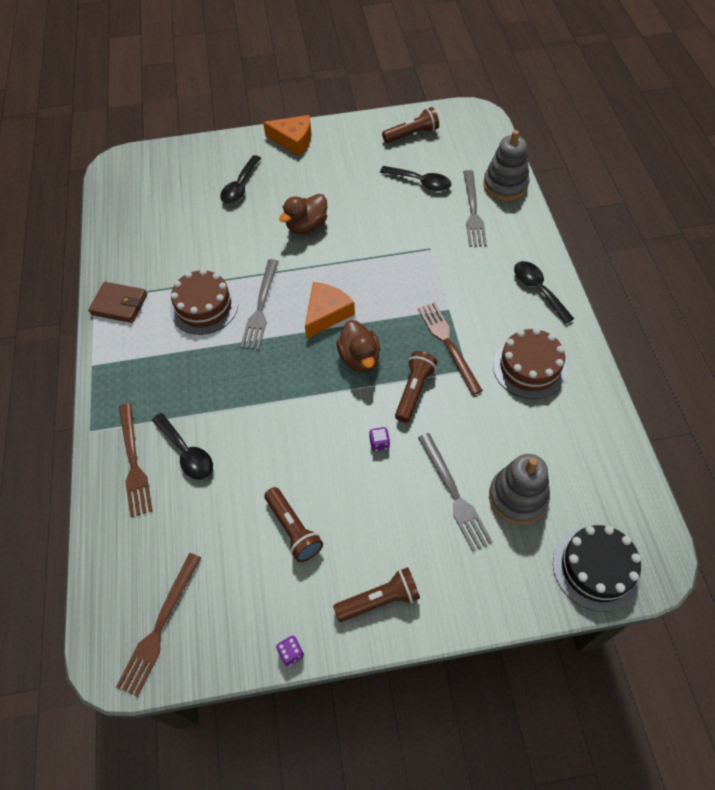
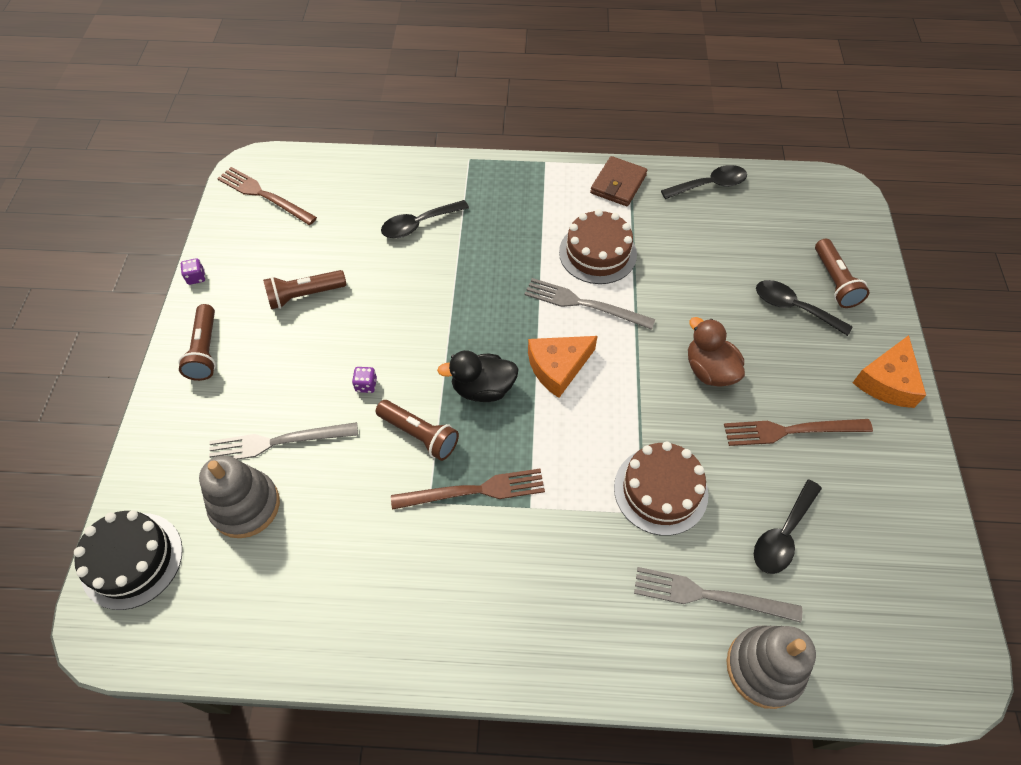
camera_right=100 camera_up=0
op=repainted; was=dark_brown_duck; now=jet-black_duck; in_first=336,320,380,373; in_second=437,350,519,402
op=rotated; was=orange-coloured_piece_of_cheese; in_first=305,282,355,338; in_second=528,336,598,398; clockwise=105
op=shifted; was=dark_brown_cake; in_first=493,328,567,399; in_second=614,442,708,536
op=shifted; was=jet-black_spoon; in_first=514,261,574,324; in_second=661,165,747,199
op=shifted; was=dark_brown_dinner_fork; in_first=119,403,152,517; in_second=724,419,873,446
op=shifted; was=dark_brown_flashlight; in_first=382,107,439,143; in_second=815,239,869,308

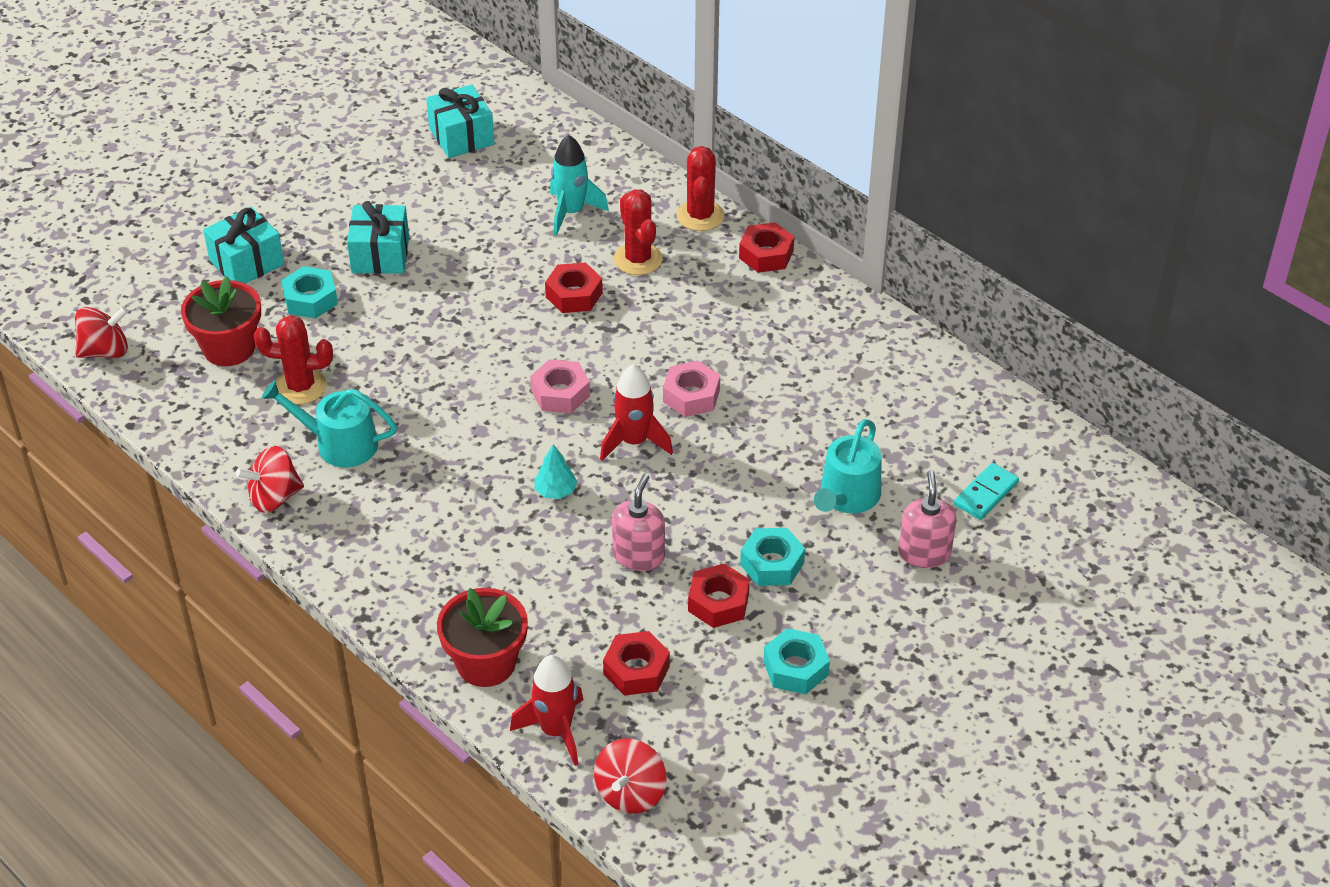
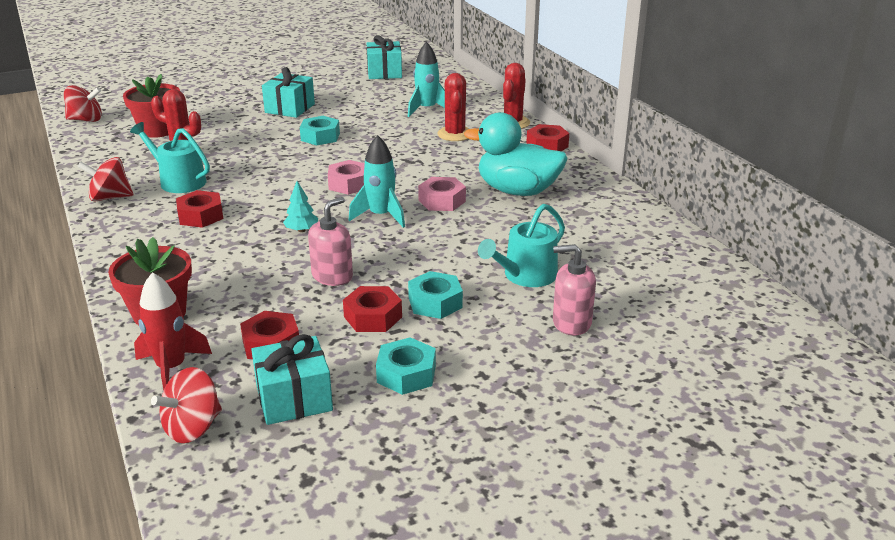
camera_right=20 camera_up=-15
op=shifted; was=scarlet_hex_nut; in_first=545,262,603,313; in_second=176,190,223,228
op=shifted; was=aqua_wrapped_gift; in_first=203,207,284,284; in_second=251,334,333,425
op=shifted; was=aqua_hex_nut; in_first=281,266,338,319; in_second=300,116,340,146
op=repainted; was=scarlet_toy_rocket; now=aqua_toy_rocket; in_first=600,364,673,461; in_second=349,135,405,228
op=new; now=aqua_duck; in_second=464,112,568,196
op=rotated; was=pink_soap_dispenser; in_first=898,471,956,568; in_second=553,244,596,335; clockwise=-105
op=gone; was=aqua_domino; in_first=954,463,1019,520

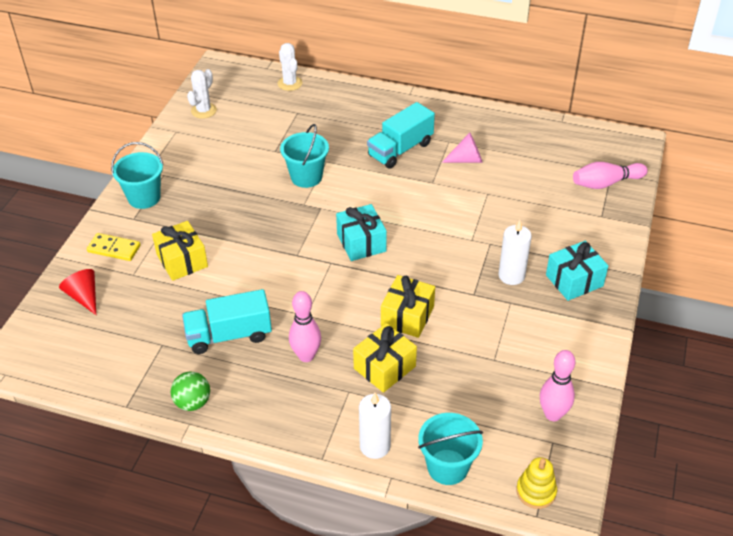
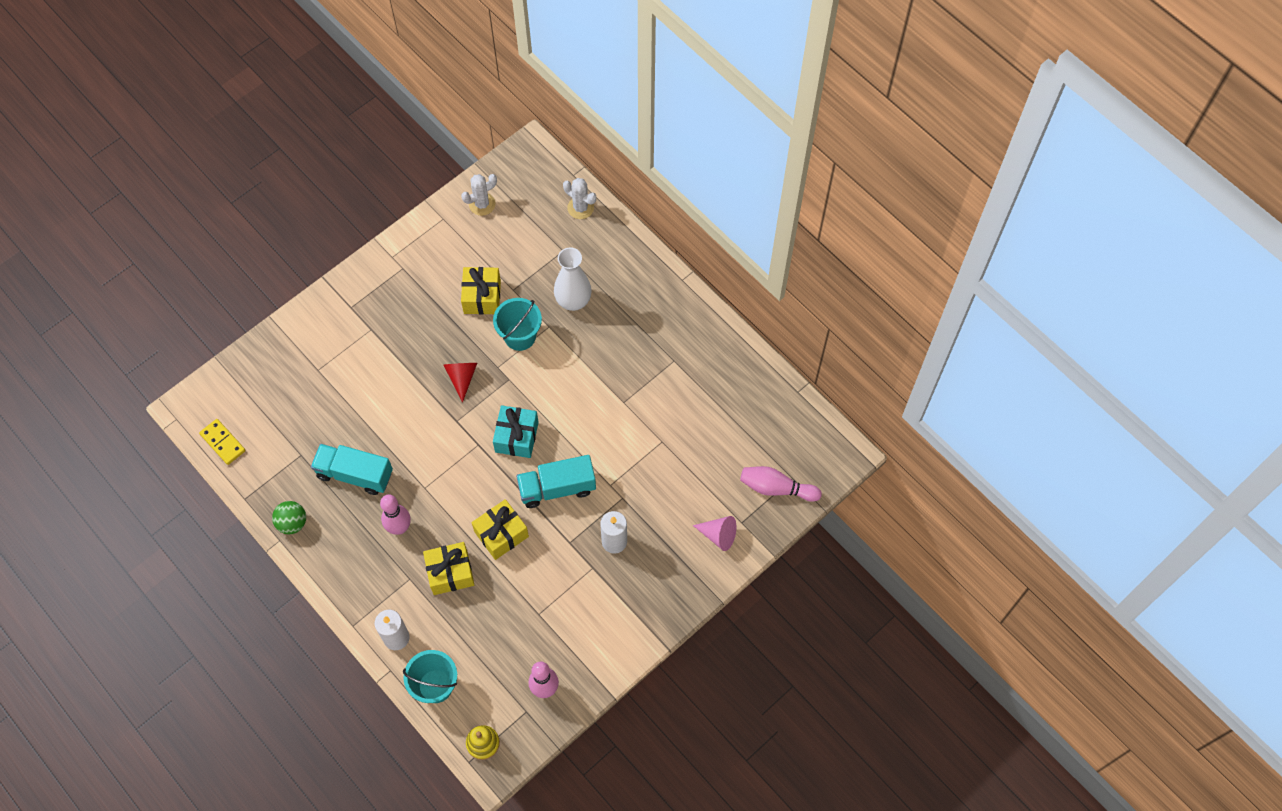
camera_right=30 camera_up=20
op=shifted; was=yellow_domino; in_first=87,233,141,261; in_second=199,419,246,465
op=shifted; was=scarlet_cone_shape; in_first=59,269,96,315; in_second=443,363,477,402
op=shifted; was=yellow_wrapped_gift; in_first=152,221,208,281; in_second=461,267,501,315
op=shifted; was=aqua_lorry; in_first=367,102,435,169; in_second=516,455,596,508
op=new; now=white_vase; in_second=554,247,592,311
op=rotated; was=white_saguaro_cactus; in_first=278,43,302,91; in_second=563,178,596,219; clockwise=-60
op=shifted; was=pink_cone_shape; in_first=442,132,483,163; in_second=693,516,737,551
op=gone; was=aqua_pail; in_first=111,142,163,209
op=gone; was=aqua_wrapped_gift; in_first=546,241,608,301

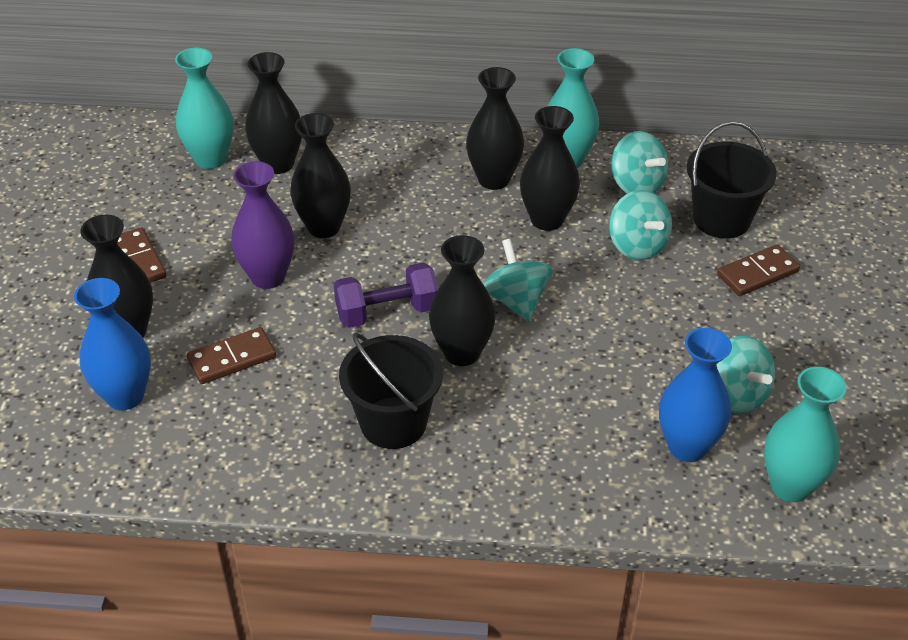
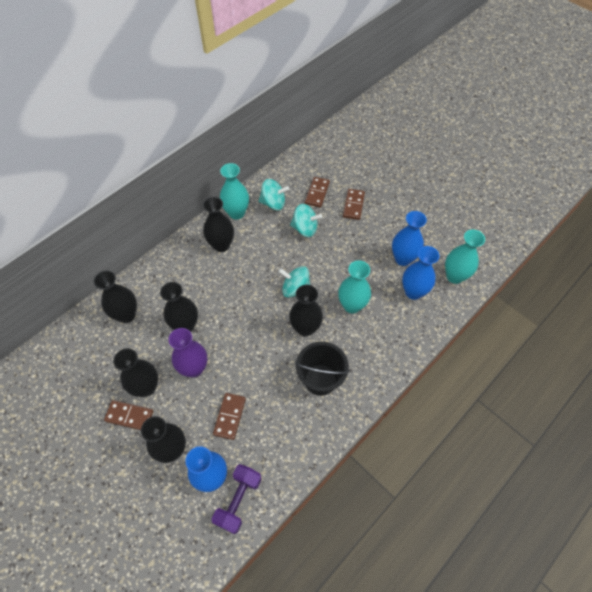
camera_right=-50 camera_up=15
op=shifted; was=jet-black_vase; in_first=520,106,580,231; in_second=113,348,158,397
op=shifted; was=violet_dumbbell; in_first=334,262,438,328; in_second=212,464,262,534
op=swapped; was=jet-black_pail; now=dark_brown_domino; in_first=687,121,777,238; in_second=305,177,330,208
op=shifted; was=aqua_vase; in_first=175,48,234,169; in_second=338,260,371,313
op=swapped; was=aqua_spinning_top; now=cobalt_vase; in_first=717,336,775,414; in_second=392,211,427,266

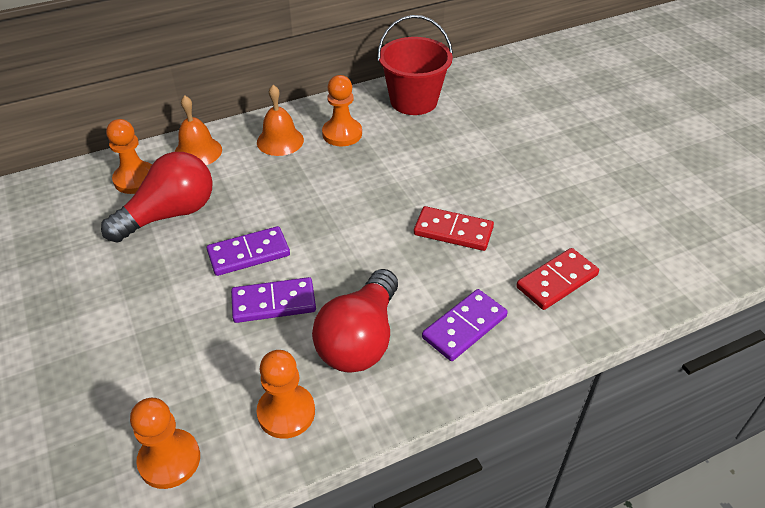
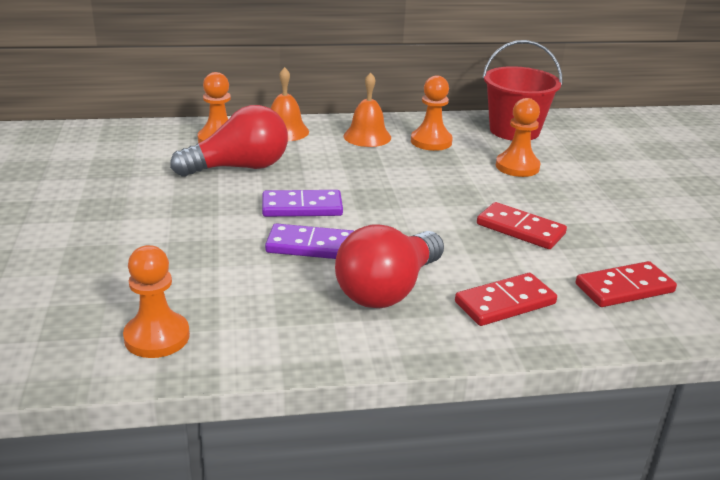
camera_right=15 camera_up=-15
op=repainted; was=violet_domino; now=scarlet_domino; in_first=422,289,508,361; in_second=455,273,557,326
op=shifted; was=orange-coloured_pawn; in_first=257,350,315,439; in_second=496,98,541,177

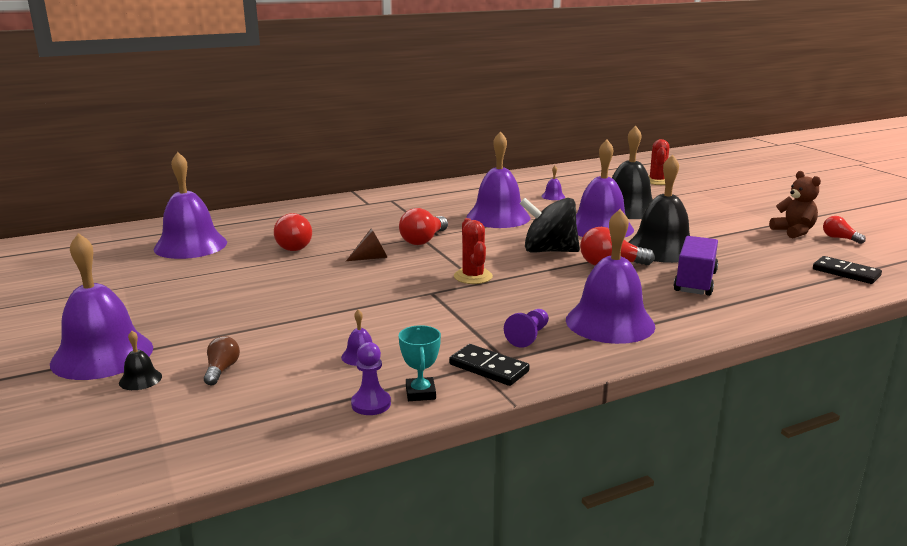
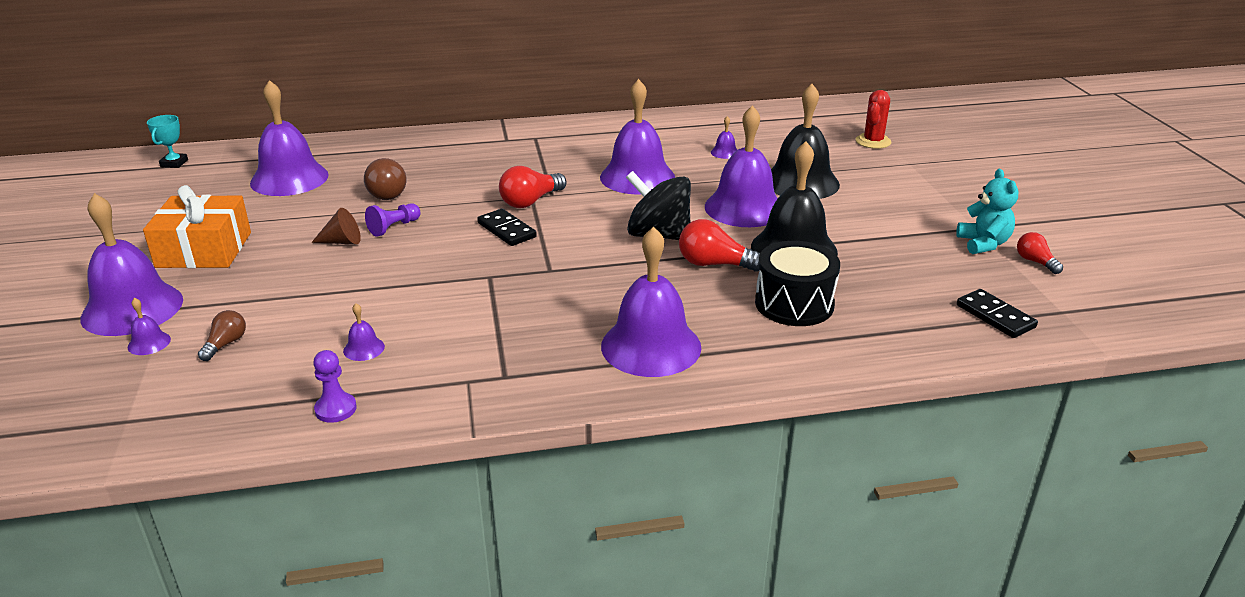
camera_right=15 camera_up=10
op=repainted; was=jet-black_hand_bell; now=violet_hand_bell; in_first=119,331,162,390; in_second=127,298,171,355
op=new; now=orange-coloured_wrapped_gift; in_second=143,185,251,268
op=shifted; was=aqua_award_cup; in_first=399,325,441,401; in_second=147,115,188,168
op=shifted; was=dark_brown_cone_shape; in_first=346,228,387,261; in_second=311,208,361,244
op=repainted; was=scarlet_light_bulb; now=dark_brown_light_bulb; in_first=274,213,312,251; in_second=364,158,407,200
op=shifted; was=violet_pawn; in_first=504,309,549,348; in_second=365,203,420,237
op=shifted; was=jet-black_domino; in_first=449,344,530,386; in_second=477,209,537,246
op=swapped; was=violet_lorry; now=jet-black_snare_drum; in_first=673,236,718,296; in_second=755,241,840,326
op=repainted; was=dark_brown_teddy_bear; now=aqua_teddy_bear; in_first=769,171,821,238; in_second=956,169,1019,254
op=gone; was=scarlet_saguaro_cactus; in_first=454,218,493,284

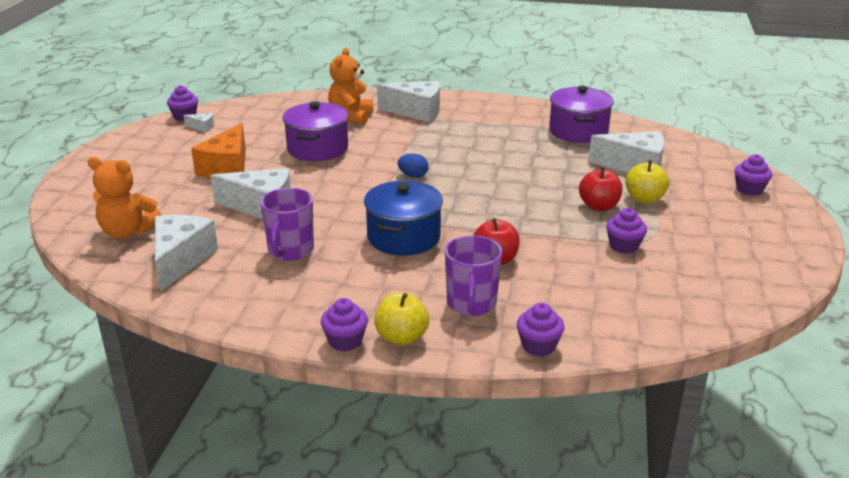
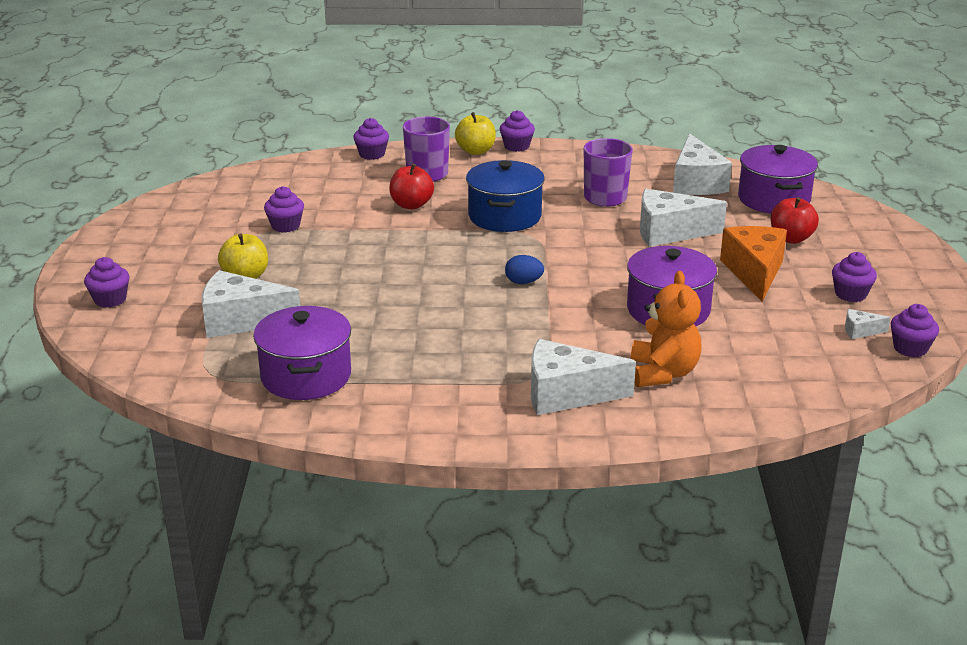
camera_right=170 camera_up=0
op=swapped; was=orange-coloured_teddy_bear; now=violet_pot; in_first=87,157,161,239; in_second=738,145,818,214
op=shifted; was=scarlet_apple; in_first=579,167,622,211; in_second=771,197,819,244
op=new; now=violet_cupcake; in_second=832,252,877,302

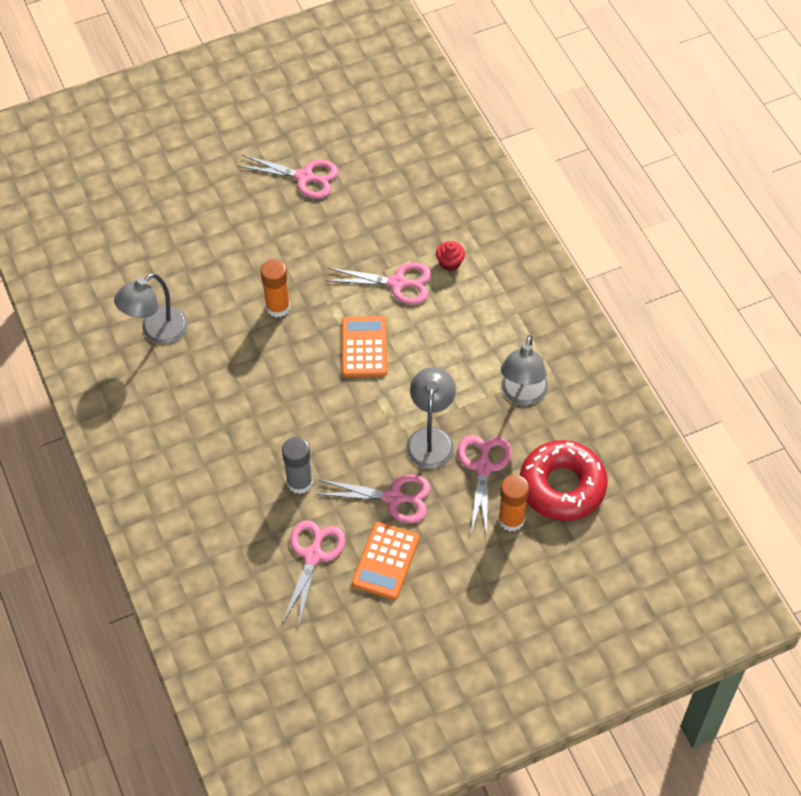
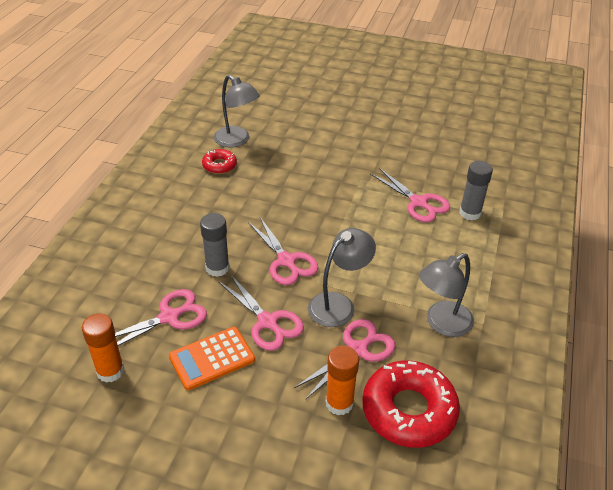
camera_right=40 camera_up=-15
op=shifted; was=orange-coloured_glue_stick; in_first=260,259,290,317; in_second=82,313,124,383
op=new; now=scarlet_donut; in_second=202,149,237,174
op=rotated; was=grey_lamp; in_first=114,273,188,344; in_second=214,75,260,148; clockwise=-135
op=shifted; was=pink_shears; in_first=238,155,338,199; in_second=248,217,319,285
op=swapped; was=scarlet_cupcake; now=grey_glue_stick; in_first=436,241,465,271; in_second=459,161,493,220
op=gone; was=orange-coloured_calculator; in_first=342,316,387,377

